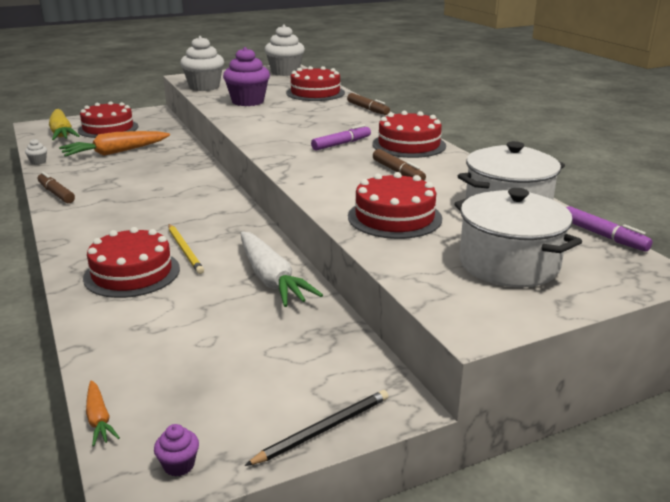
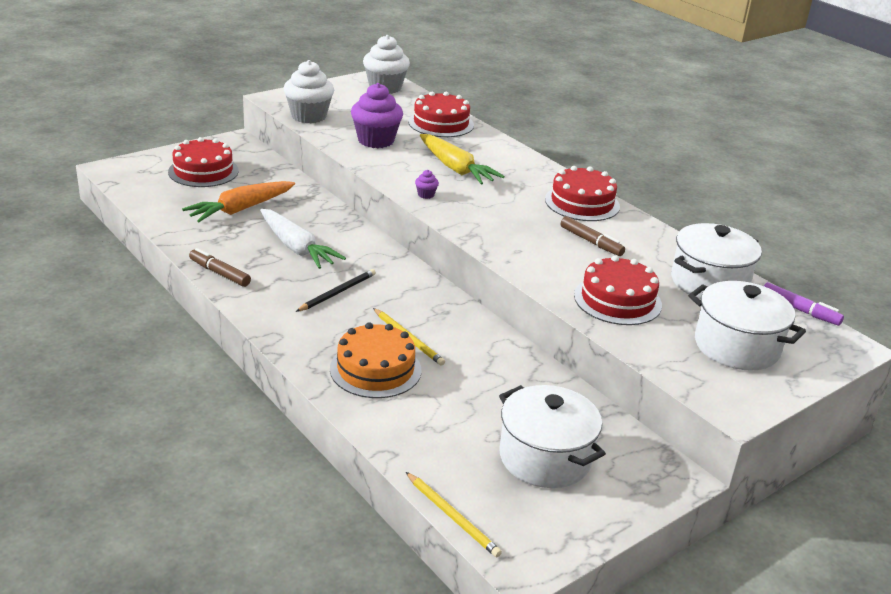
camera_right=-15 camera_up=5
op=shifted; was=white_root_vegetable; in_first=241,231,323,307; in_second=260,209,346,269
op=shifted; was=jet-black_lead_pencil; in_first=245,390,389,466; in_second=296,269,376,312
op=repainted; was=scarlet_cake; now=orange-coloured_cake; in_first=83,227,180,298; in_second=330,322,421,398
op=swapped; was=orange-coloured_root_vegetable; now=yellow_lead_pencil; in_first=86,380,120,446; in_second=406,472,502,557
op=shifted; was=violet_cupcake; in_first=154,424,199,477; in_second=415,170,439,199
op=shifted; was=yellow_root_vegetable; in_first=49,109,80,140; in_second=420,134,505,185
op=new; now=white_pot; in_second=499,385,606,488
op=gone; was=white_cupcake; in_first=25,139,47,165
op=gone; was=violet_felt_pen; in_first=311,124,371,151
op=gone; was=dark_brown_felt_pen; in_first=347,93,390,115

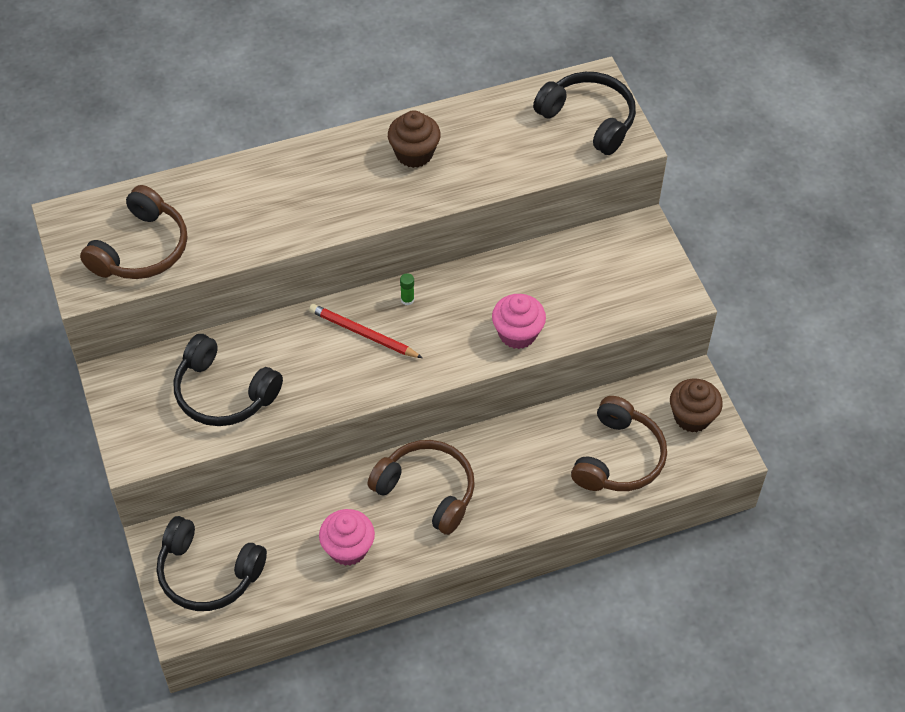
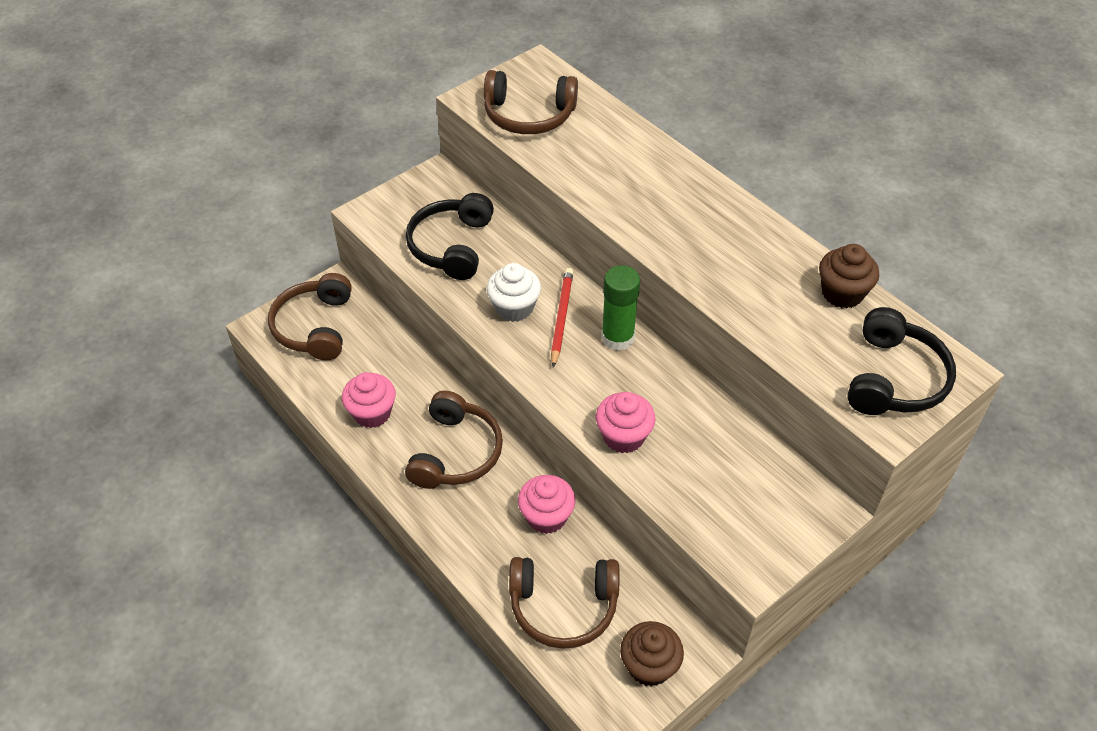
camera_right=70 camera_up=-5
op=repainted; was=jet-black_over-ear_headphones; now=dark_brown_over-ear_headphones; in_first=157,516,267,611; in_second=268,273,352,360
op=new; now=white_cupcake; in_second=487,263,541,322
op=new; now=pink_cupcake; in_second=518,475,576,534
op=scaled; was=emerald_glue_stick; in_first=400,273,414,306; in_second=601,265,640,351; ratio=2.36
op=shifted; was=dark_brown_cupcake; in_first=388,110,441,168; in_second=819,244,879,309

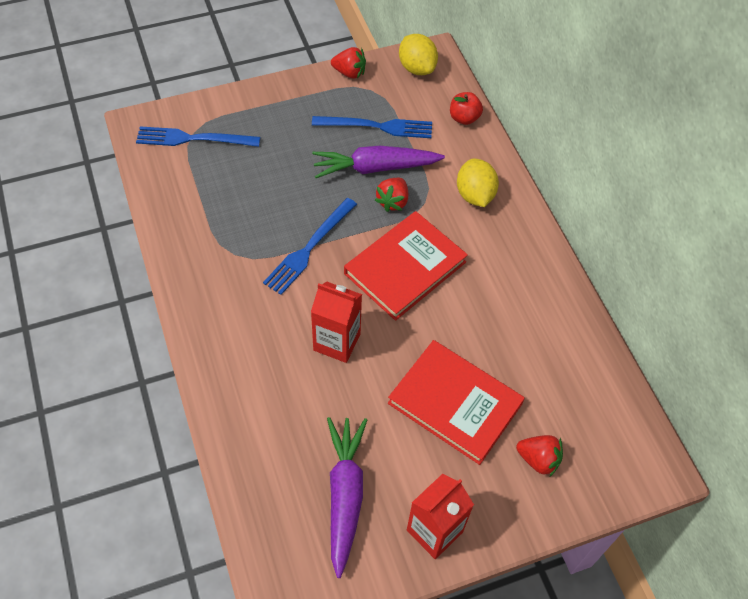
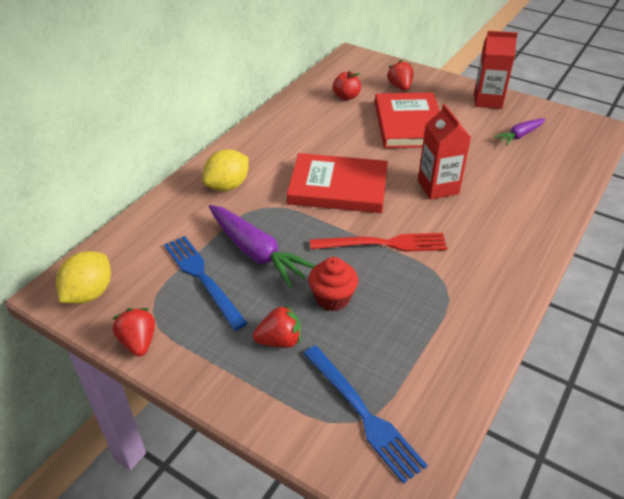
camera_right=-125 camera_up=-15
op=shifted; was=scarlet_berry; in_first=375,178,408,212; in_second=253,305,301,348
op=new; now=scarlet_cupcake; in_second=308,257,358,311
op=repainted; was=cobalt_dinner_fork; now=scarlet_dinner_fork; in_first=263,198,357,295; in_second=310,233,447,252
op=shifted; was=scarlet_apple; in_first=450,92,483,125; in_second=333,71,361,100
op=scaled; was=violet_root_vegetable; in_first=327,417,367,578; in_second=494,118,546,145; ratio=0.57

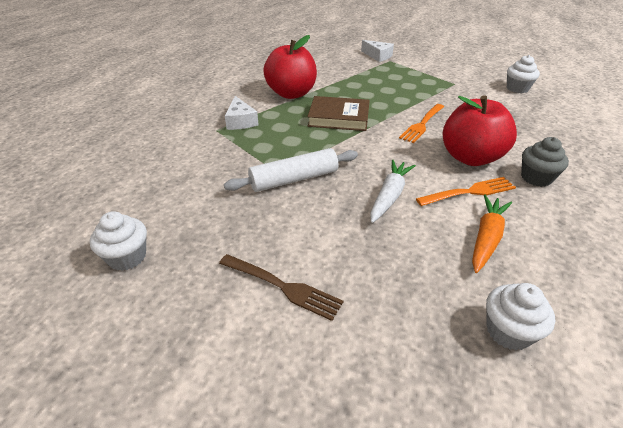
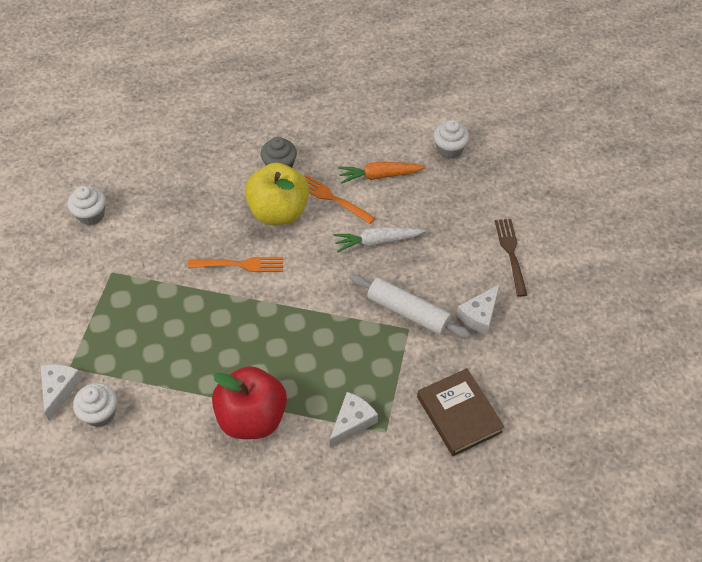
camera_right=-125 camera_up=15
op=shifted; was=white_cupcake; in_first=90,211,147,271; in_second=73,383,117,427
op=repainted; was=scarlet_apple; now=yellow_apple; in_first=443,95,517,166; in_second=245,163,309,225
op=shifted; was=dark_brown_book; in_first=307,96,370,131; in_second=417,368,504,456
op=new; now=white_piece_of_cheese; in_second=456,284,500,335

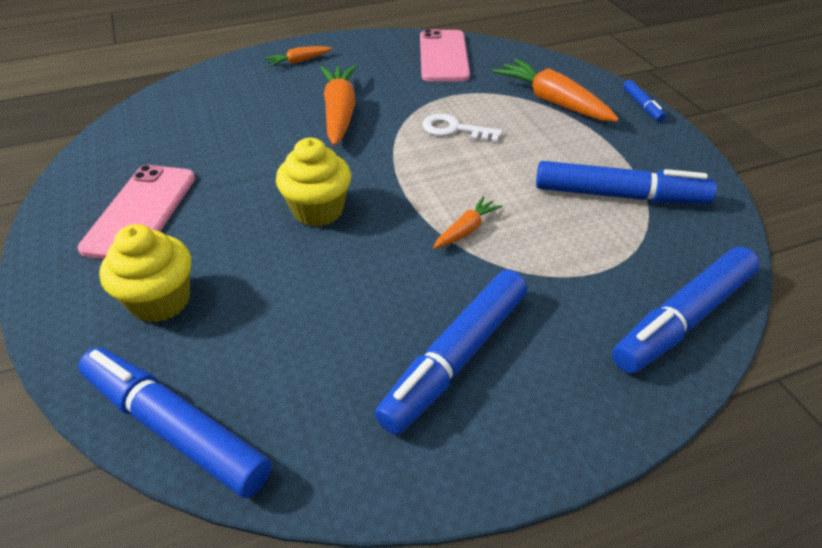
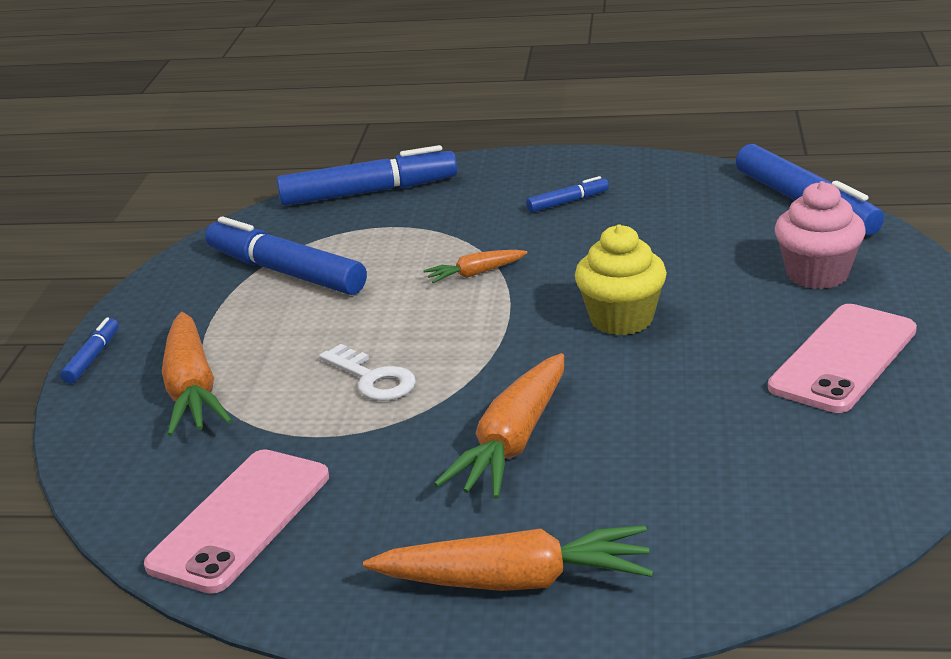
camera_right=-150 camera_up=-15
op=scaled; was=orange-coloured_root_vegetable; in_first=265,46,332,66; in_second=363,525,653,591; ratio=1.92
op=scaled; was=cobalt_felt_pen; in_first=375,270,527,435; in_second=526,176,609,212; ratio=0.47
op=repainted; was=yellow_cupcake; now=pink_cupcake; in_first=99,224,191,323; in_second=775,181,866,289

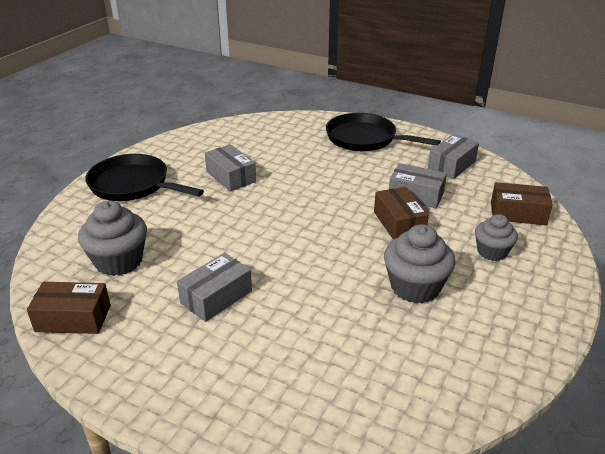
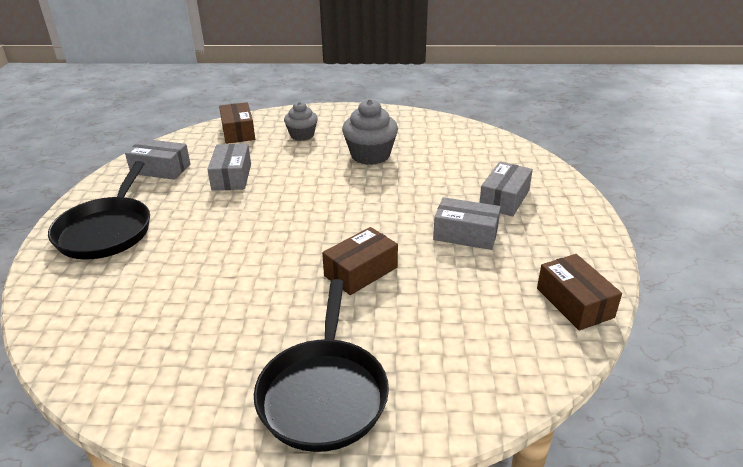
camera_right=-115 camera_up=0
op=shifted; was=dark_brown_parcel; in_first=374,187,429,240; in_second=322,227,398,295
op=shifted; was=grey_parcel; in_first=205,144,256,191; in_second=480,162,533,216
op=gone; was=grey_cupcake; in_first=78,201,147,276

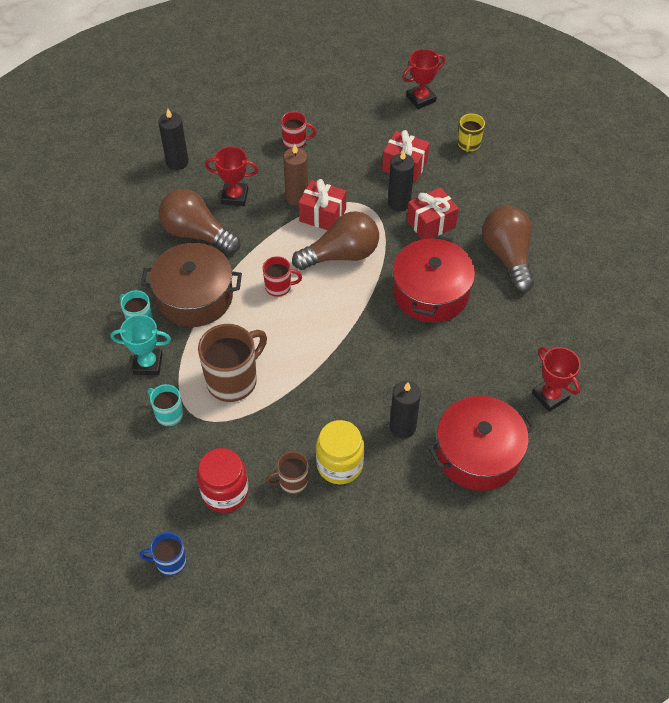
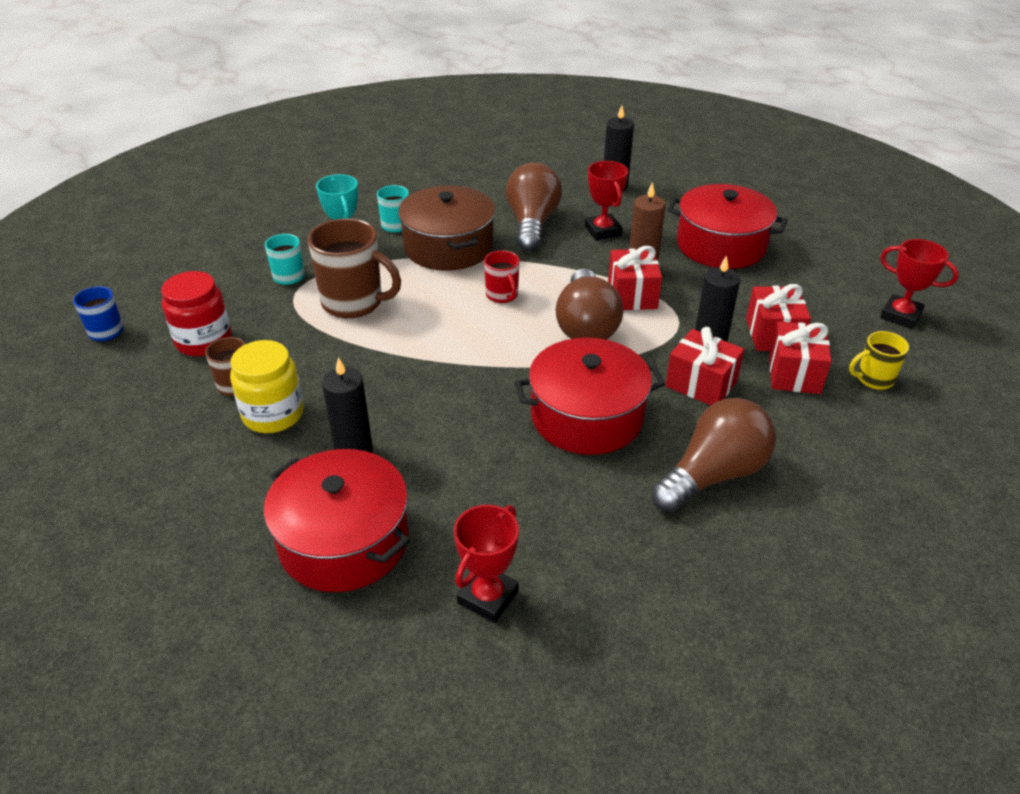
camera_right=65 camera_up=-15
op=rotated; was=dark_brown_light_bulb; in_first=292,211,379,270; in_second=555,269,623,340; clockwise=45
op=swapped; was=scarlet_tea_mug; now=scarlet_pot; in_first=281,112,317,149; in_second=667,184,787,269
op=new; now=scarlet_wrapped_gift; in_second=769,321,831,394

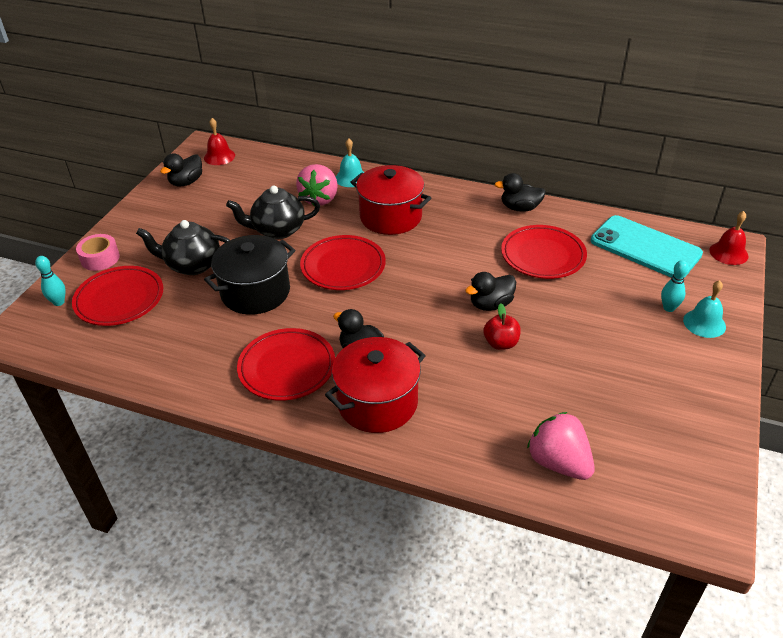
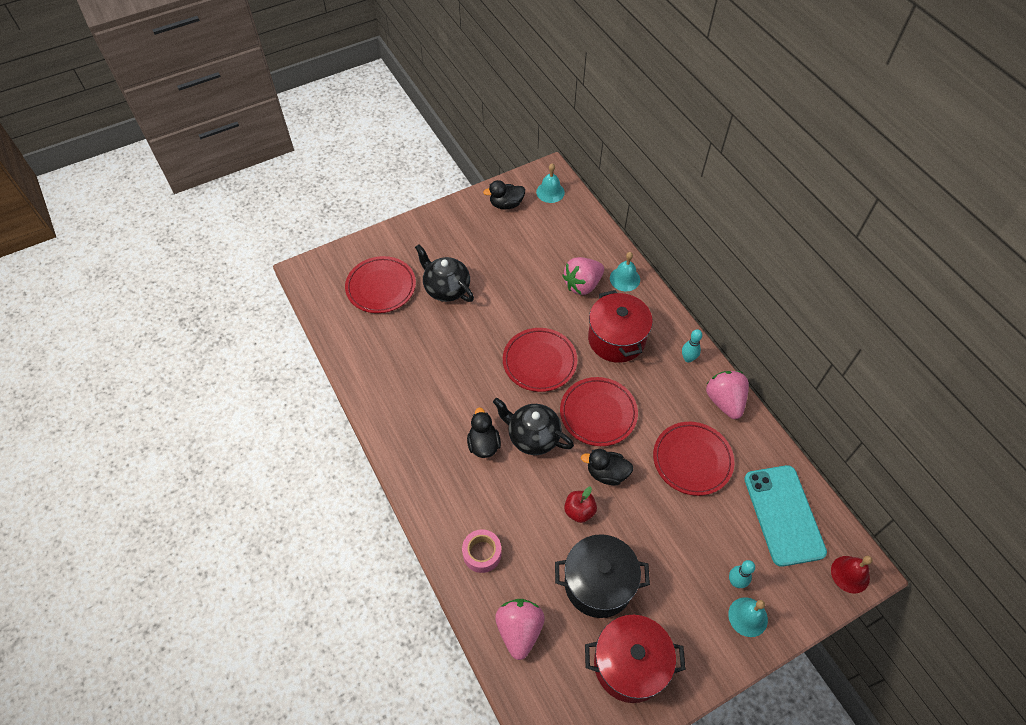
camera_right=40 camera_up=15
op=shifted; was=pink_sticky_tape; in_first=76,234,120,271; in_second=462,529,501,573
op=shifted; was=jet-black_teapot; in_first=226,186,320,239; in_second=493,398,574,455
op=repainted; was=scarlet_hand_bell; now=aqua_hand_bell; in_first=204,118,235,165; in_second=536,163,565,203
op=shifted; was=jet-black_pot; in_first=204,235,295,315; in_second=555,534,650,618
op=shifted; was=scarlet_plate; in_first=237,328,335,401; in_second=560,377,638,446
op=shifted; was=scarlet_pot; in_first=325,337,426,433; in_second=585,615,686,703
op=shifted; was=aqua_tenpin; in_first=35,256,65,306; in_second=682,329,702,363
op=swapped; was=jet-black_duck; now=pink_berry; in_first=494,173,546,212; in_second=706,371,749,419

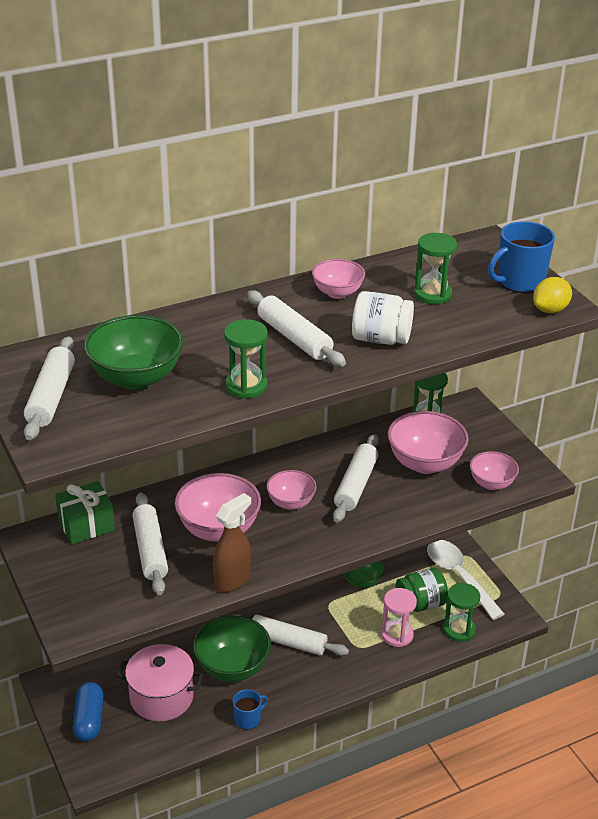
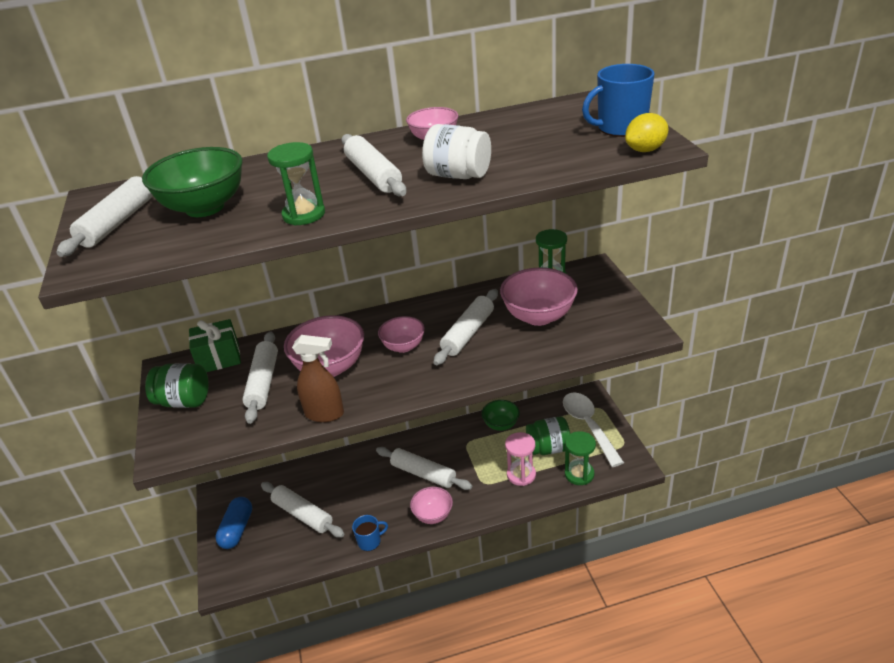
camera_right=15 camera_up=0
op=new; now=emerald_jam_jar; in_second=145,363,209,408
op=swapped; was=pink_pot; now=white_dough_roller; in_first=116,644,204,721; in_second=261,482,344,538
op=rotated; was=dark_brown_spray_cleaner; in_first=213,493,251,592; in_second=292,335,344,422; clockwise=45
op=shifted; was=pink_serving_bowl; in_first=470,451,519,490; in_second=410,487,453,524
op=gone; was=emerald_serving_bowl; in_first=193,616,271,682
op=gone; was=emerald_sand_timer; in_first=414,233,457,304

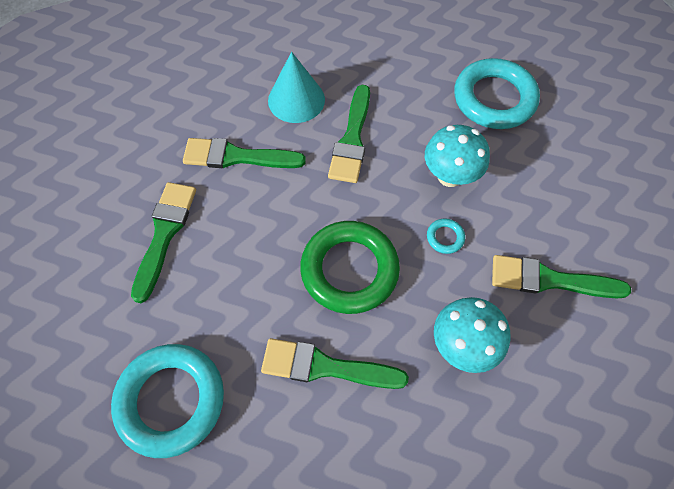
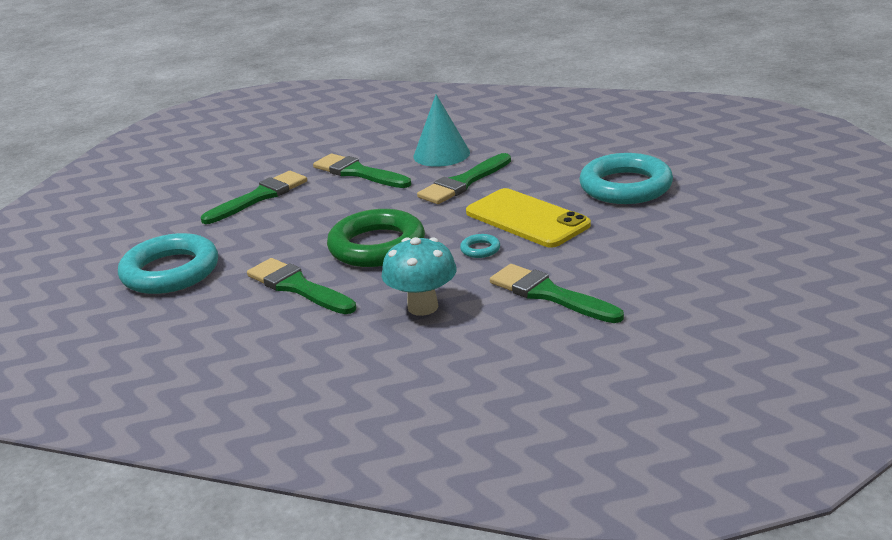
camera_right=35 camera_up=-35
op=swapped; was=aqua_mushroom; now=yellow_mobile_phone; in_first=425,125,490,187; in_second=466,188,591,248

